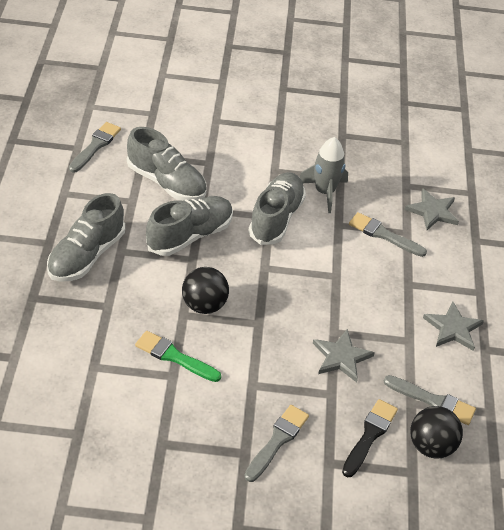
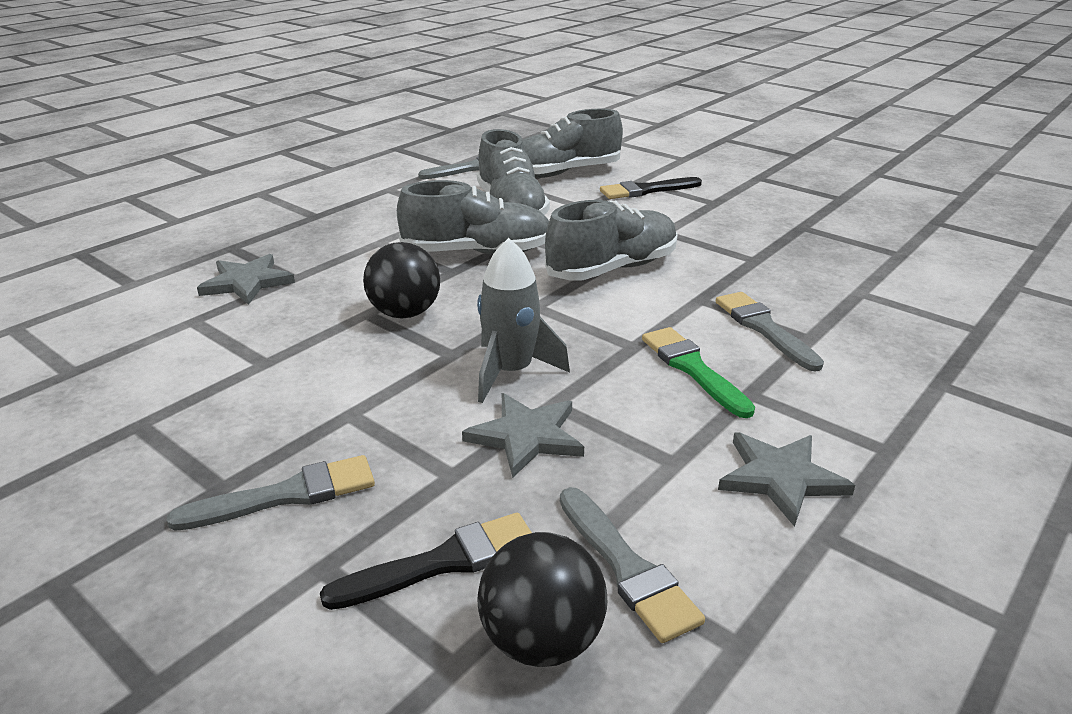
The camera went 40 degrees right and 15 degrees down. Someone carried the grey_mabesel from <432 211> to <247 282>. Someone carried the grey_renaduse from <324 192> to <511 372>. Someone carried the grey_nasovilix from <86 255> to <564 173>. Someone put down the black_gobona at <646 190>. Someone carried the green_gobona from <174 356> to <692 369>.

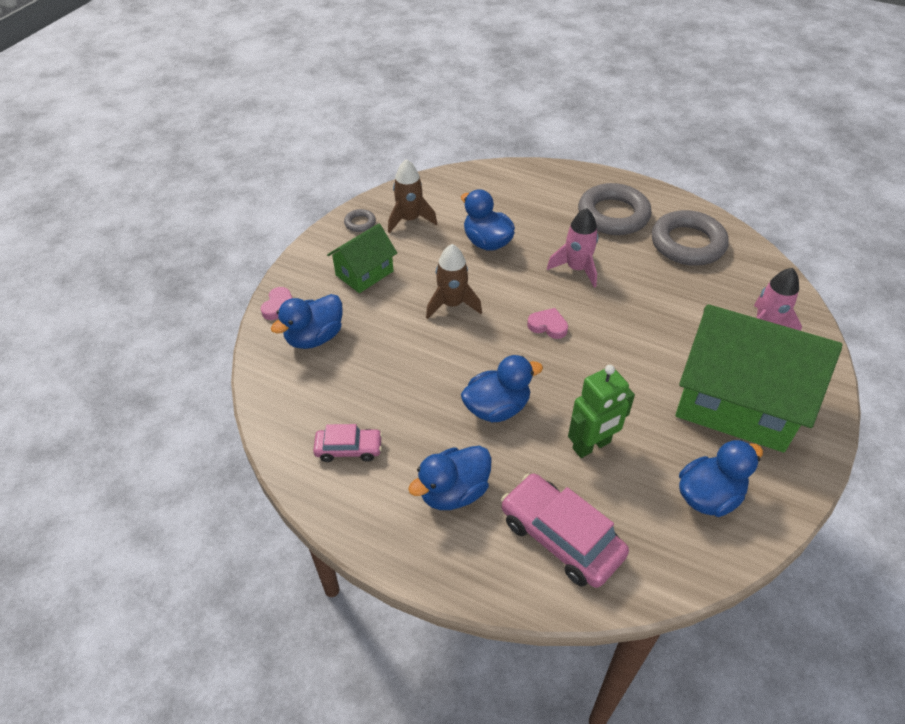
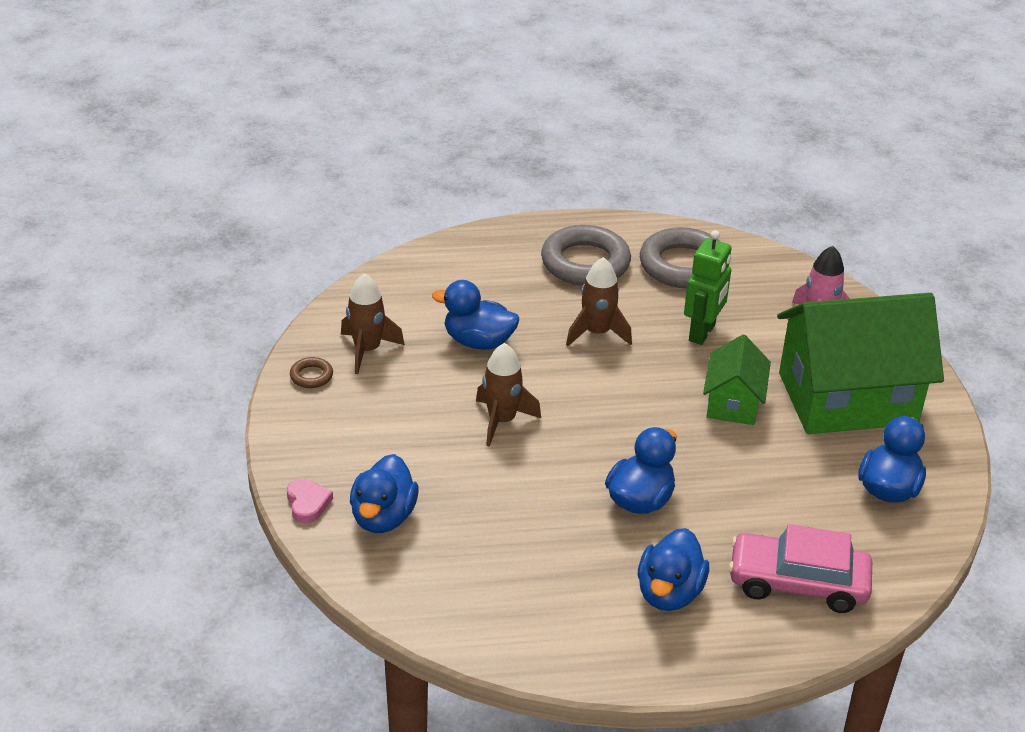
The camera went 35 degrees left and 10 degrees down. Someone repainted the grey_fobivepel at <360 223>, which became the brown_fobivepel at <311 376>. Someone repainted the pink_renaduse at <576 269>, which became the brown_renaduse at <597 333>. Someone carried the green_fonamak from <592 446> to <702 333>. Someone carried the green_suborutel from <364 273> to <733 403>. Someone took away the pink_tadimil at <349 449>. Someone took away the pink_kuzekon at <548 326>.

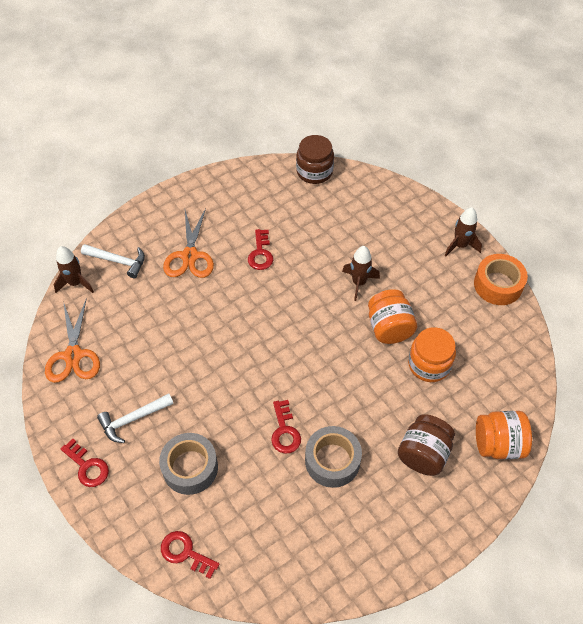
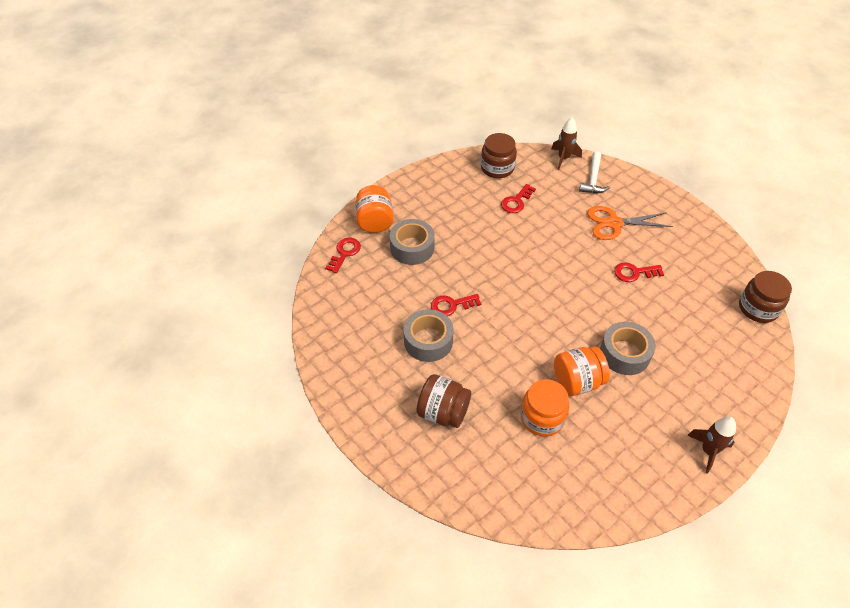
The camera went 85 degrees right and 5 degrees down. Someone carried the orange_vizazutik from <498 444> to <374 222>. Someone swapped the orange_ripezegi at <73 355> for the brown_vizazutik at <497 168>. Someone carried the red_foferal from <87 466> to <516 201>. Someone swapped the brown_renaduse at <359 283> for the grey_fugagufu at <624 354>. Someone took away the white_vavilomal at <133 419>. Someone took away the orange_fugagufu at <498 285>.

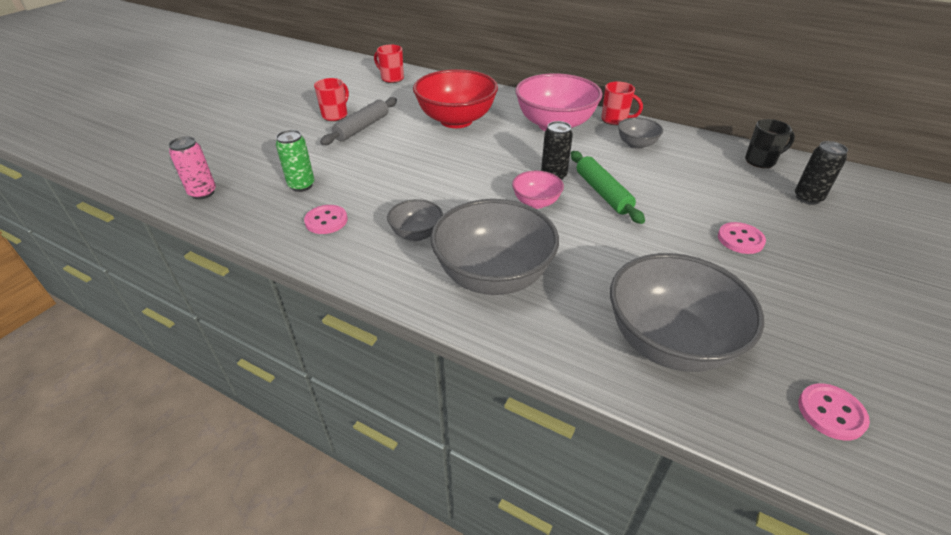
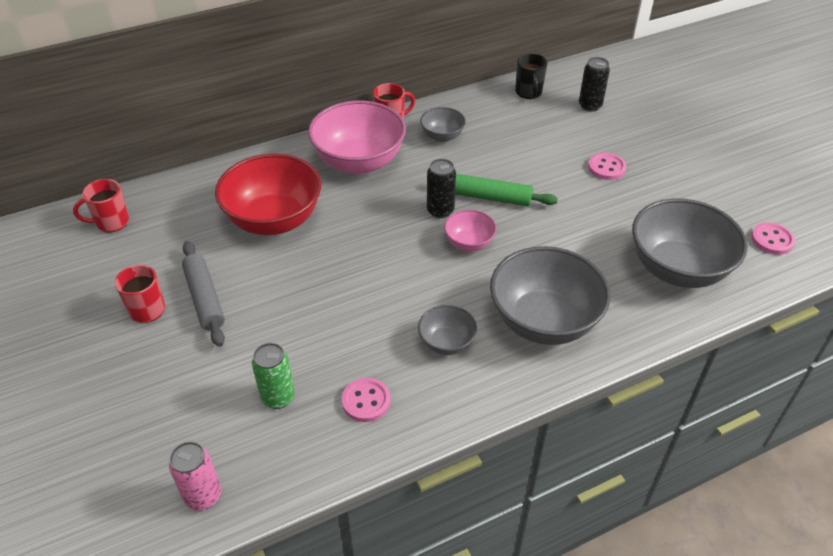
The camera went 55 degrees left and 5 degrees up. Someone rotated the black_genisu at <761 161> by 150 degrees clockwise.

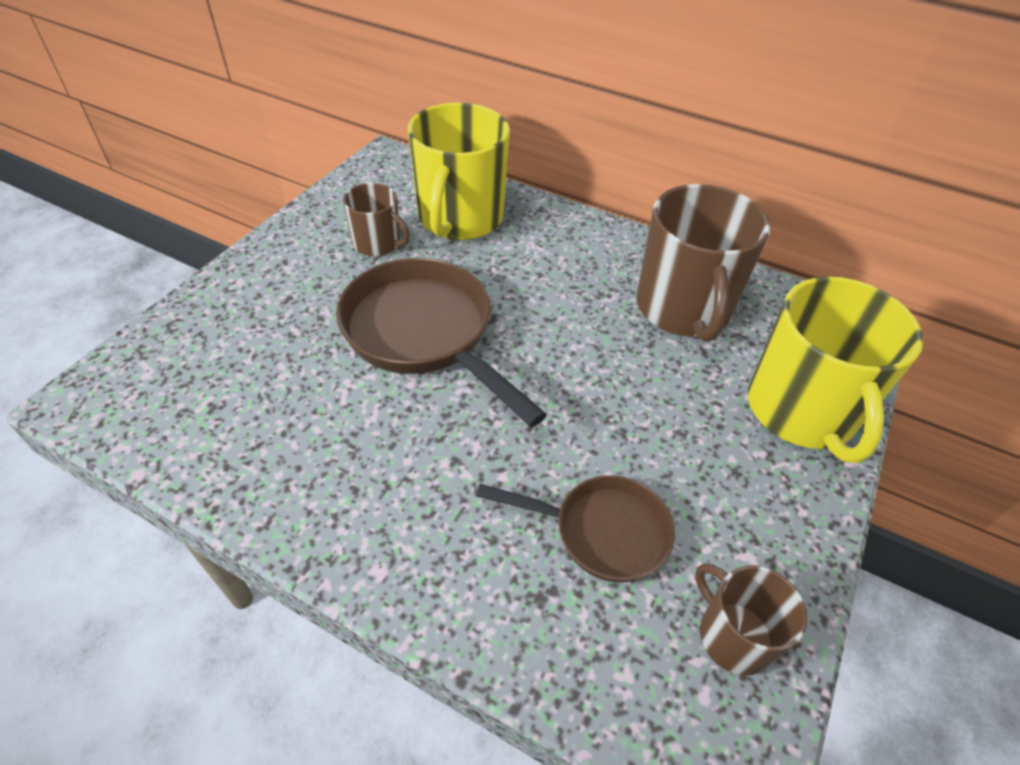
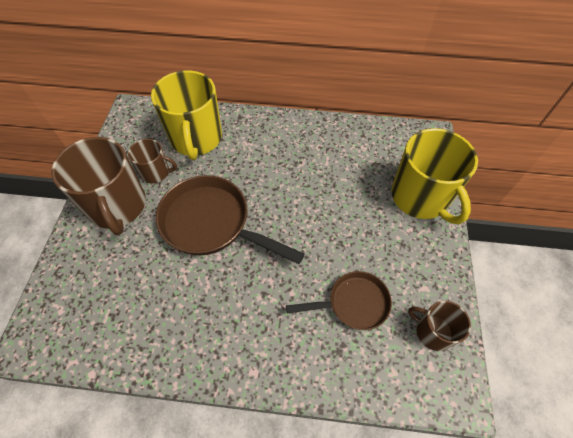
The camera went 20 degrees left and 10 degrees up. Someone carried the brown_genisu from <683 308> to <117 206>.

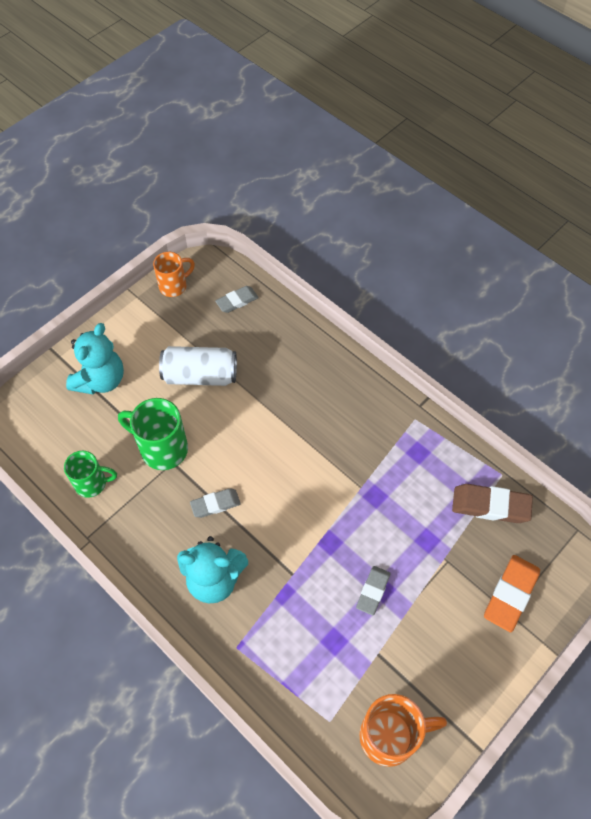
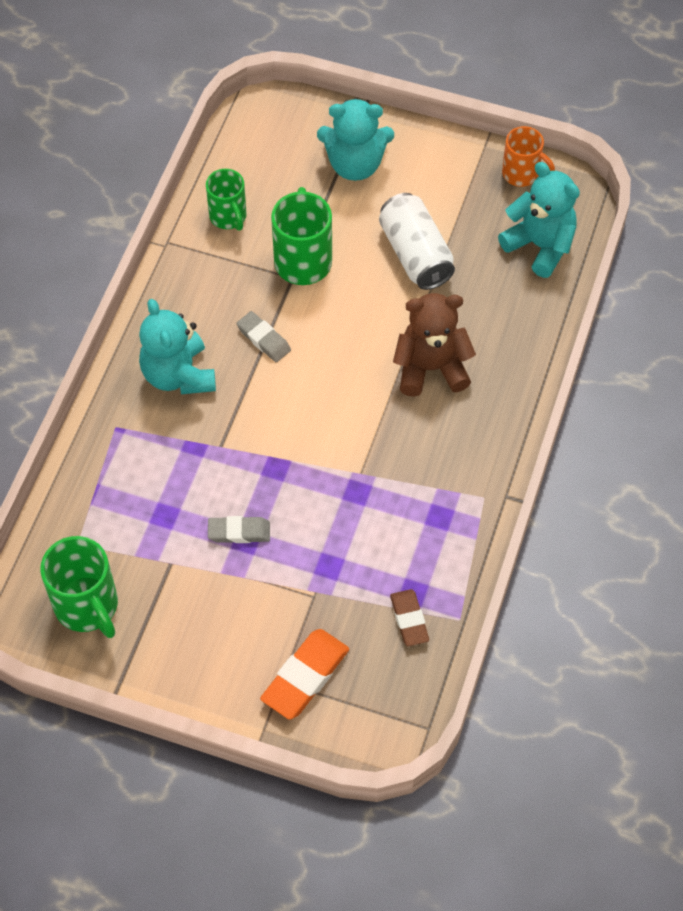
The camera went 65 degrees right and 0 degrees up. Someone repainted the orange_genisu at <390 736>, which became the green_genisu at <88 606>. Someone rotated the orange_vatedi at <510 594> by 60 degrees counterclockwise. Someone scaled the brown_vatedi at <490 506> by 0.63. Someone put down the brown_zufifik at <431 368>. Someone swapped the grey_vatedi at <237 301> for the turquoise_zufifik at <540 246>.

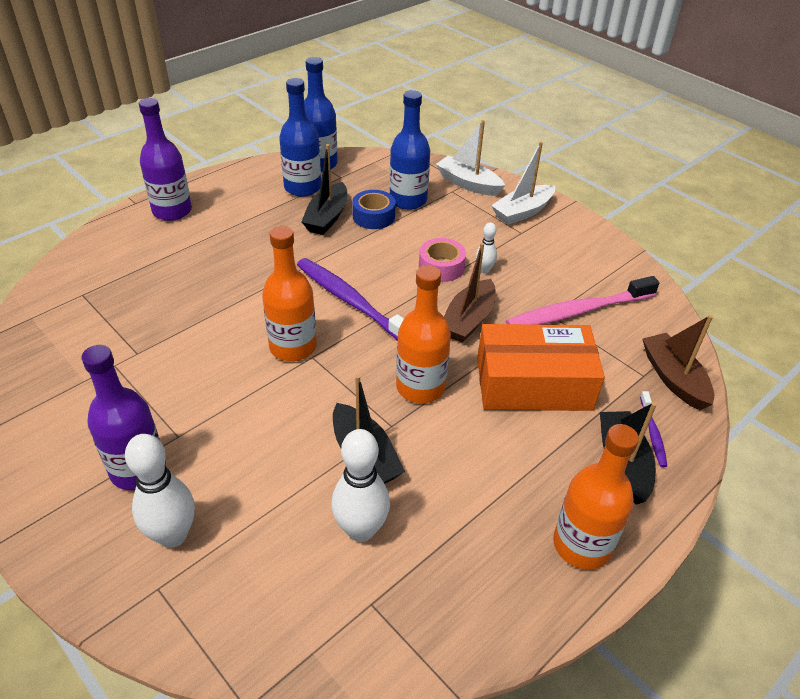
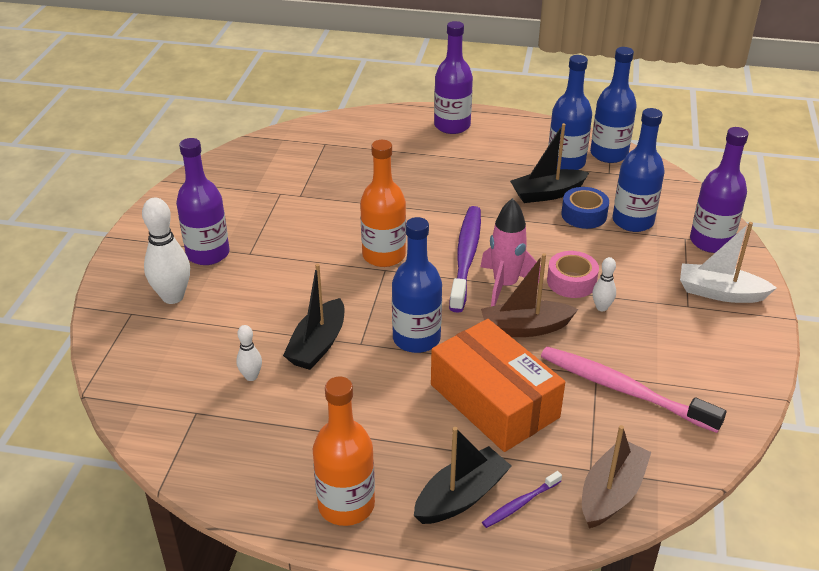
The camera went 55 degrees right and 5 degrees down. Someone scaled the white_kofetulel at <361 530> by 0.52. Someone repainted the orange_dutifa at <420 387>, which became the blue_dutifa at <416 338>. Someone put down the pink_renaduse at <505 285>. Someone swapped the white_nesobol at <468 184> for the purple_dutifa at <711 242>.

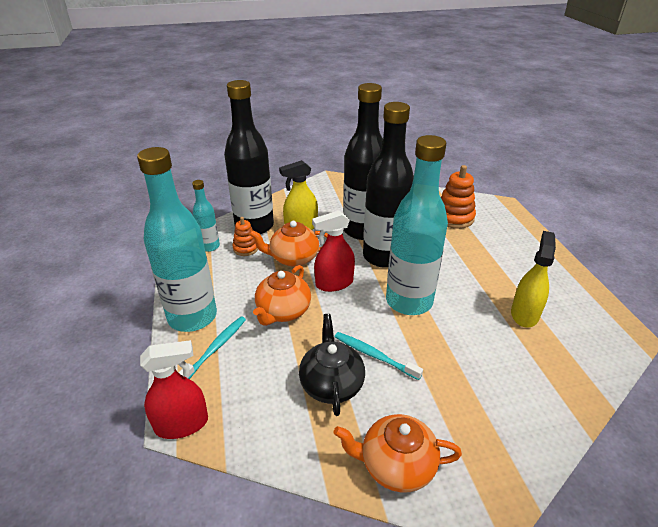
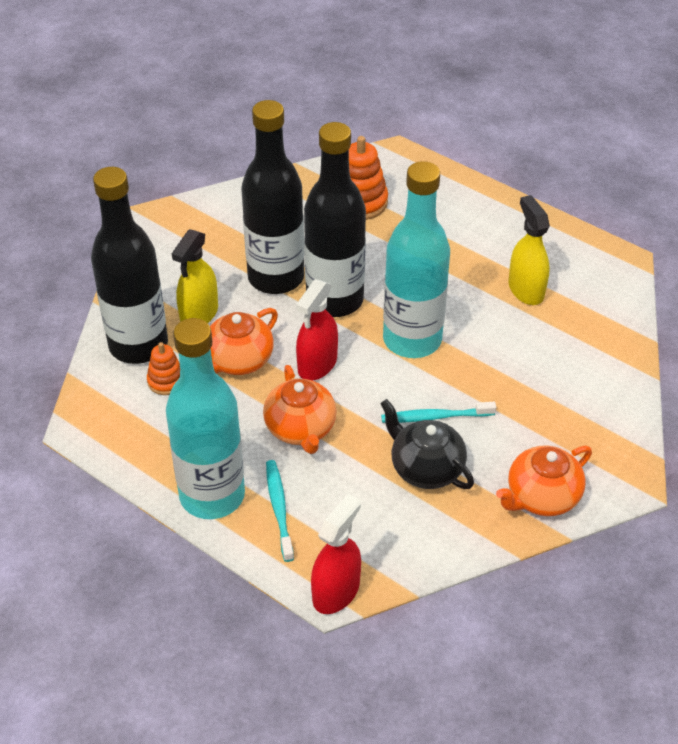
The camera went 40 degrees left and 10 degrees up. Someone took away the turquoise_dutifa at <209 246>.

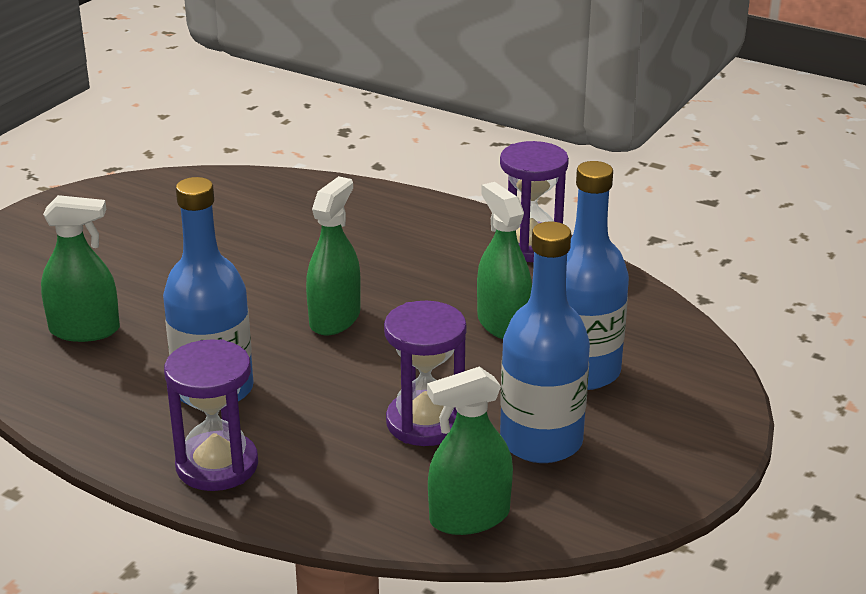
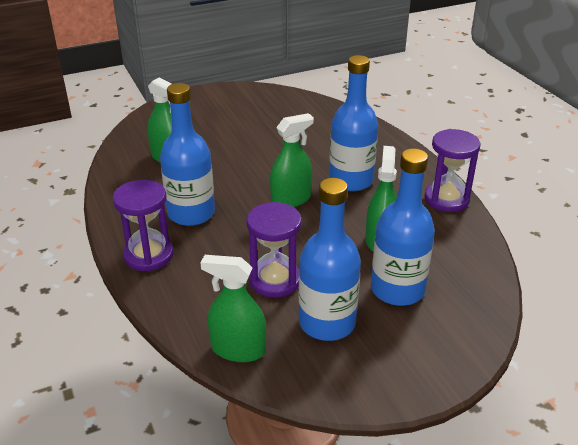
The camera went 35 degrees right and 5 degrees up. Someone put down the blue_dutifa at <351 180>.

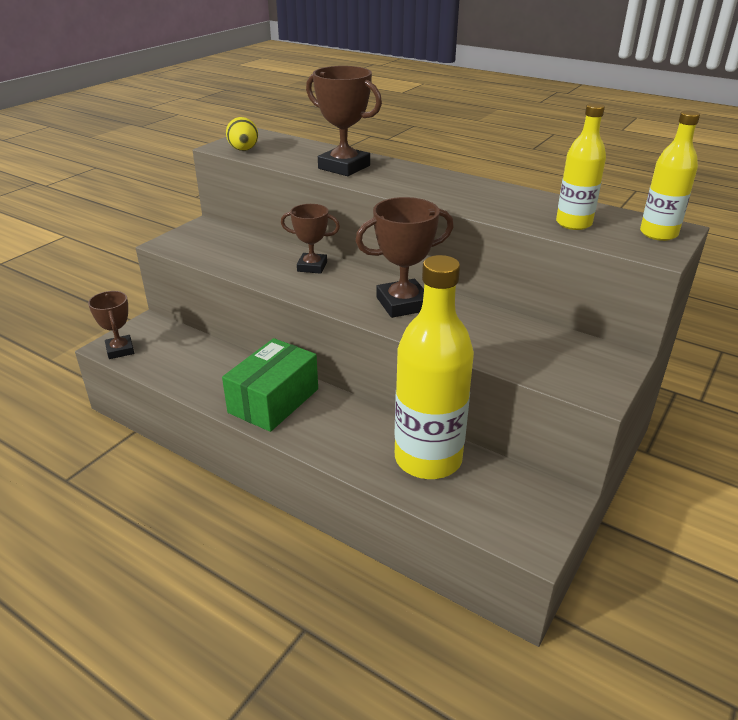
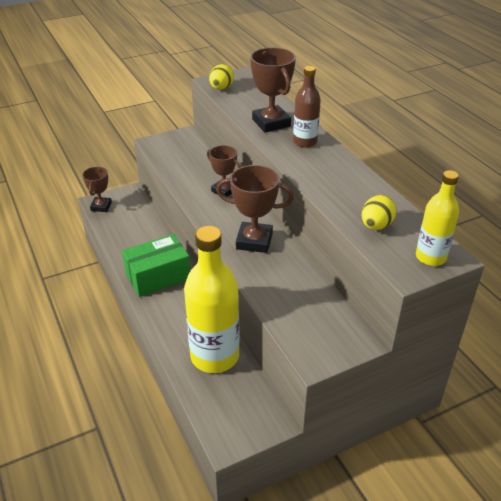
The camera went 30 degrees right and 5 degrees up. Someone put down the brown_dutifa at <305 142>. Someone swapped the yellow_dutifa at <573 223> for the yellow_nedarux at <376 226>.

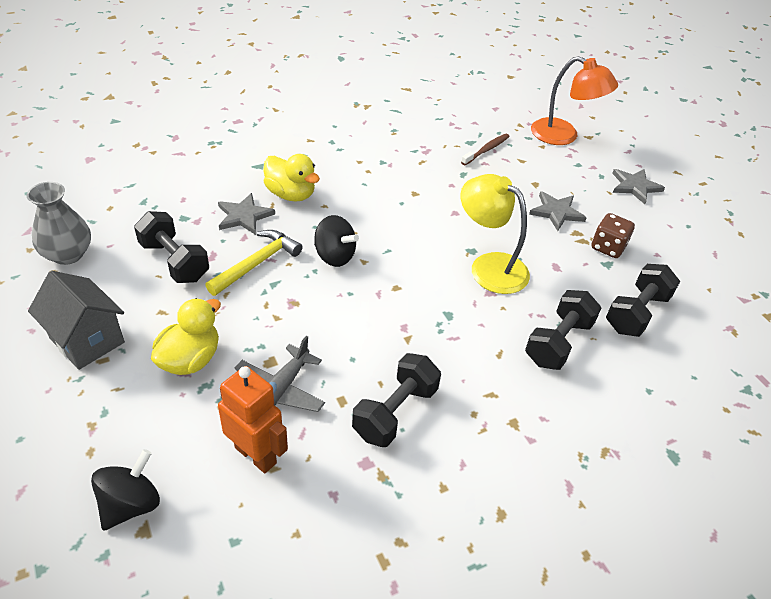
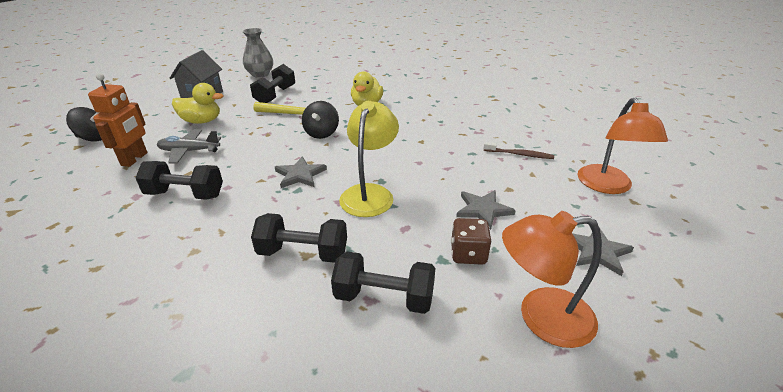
The camera went 65 degrees right and 10 degrees down. Someone carried the grey_mabesel from <244 216> to <300 175>. Someone put down the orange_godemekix at <541 317>.

